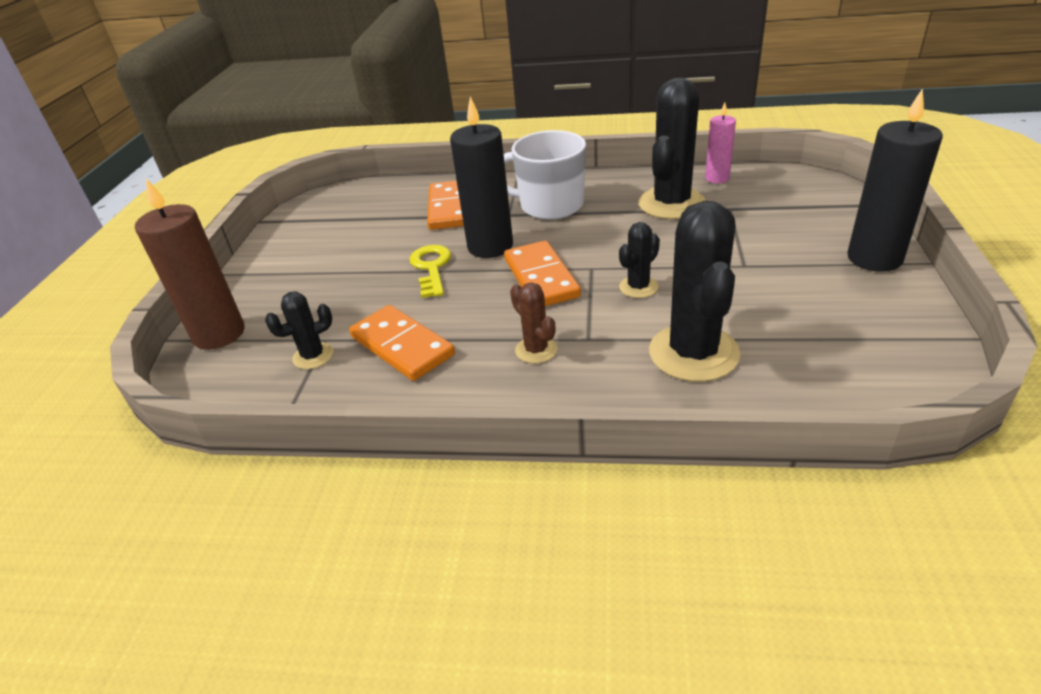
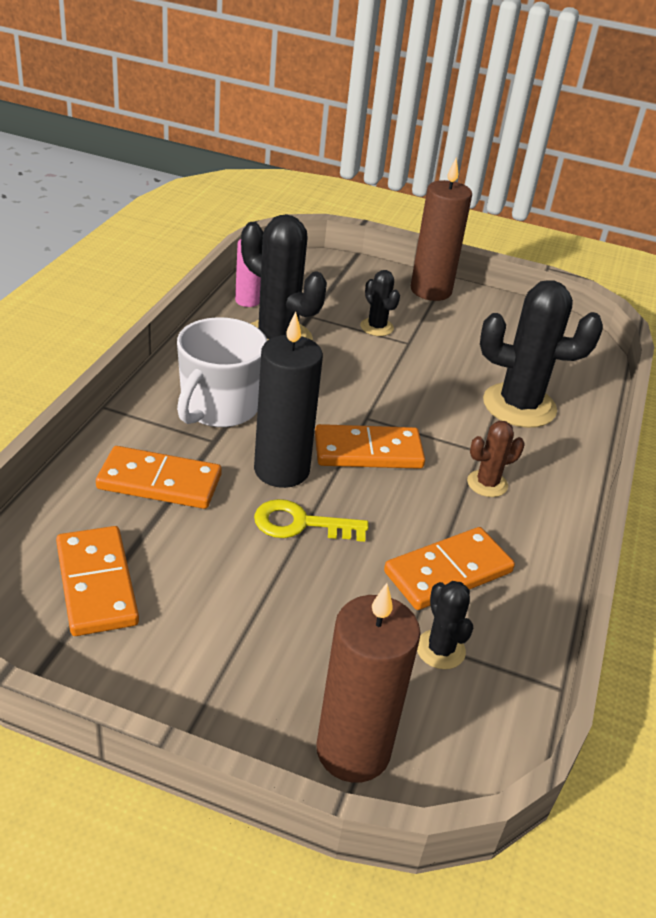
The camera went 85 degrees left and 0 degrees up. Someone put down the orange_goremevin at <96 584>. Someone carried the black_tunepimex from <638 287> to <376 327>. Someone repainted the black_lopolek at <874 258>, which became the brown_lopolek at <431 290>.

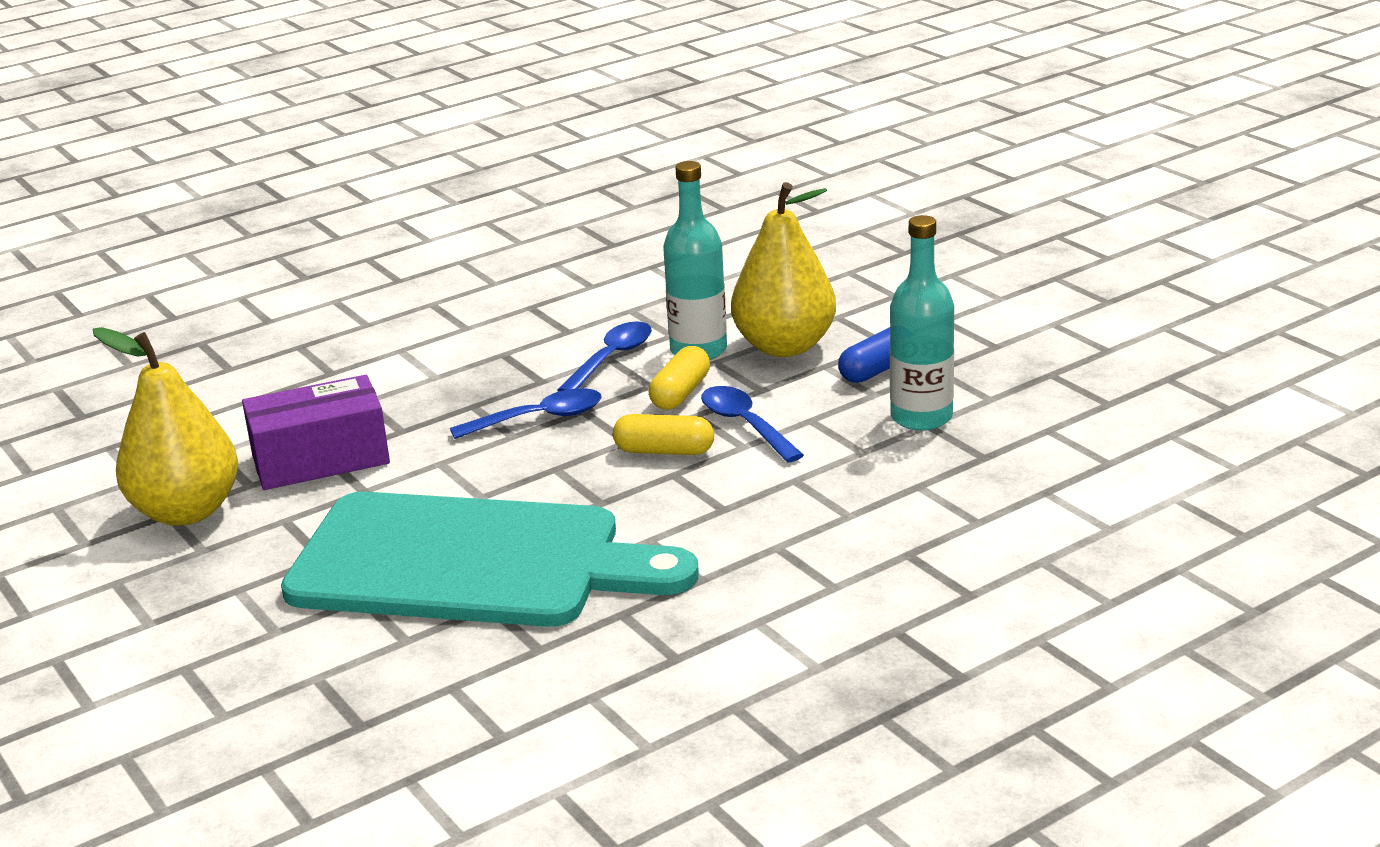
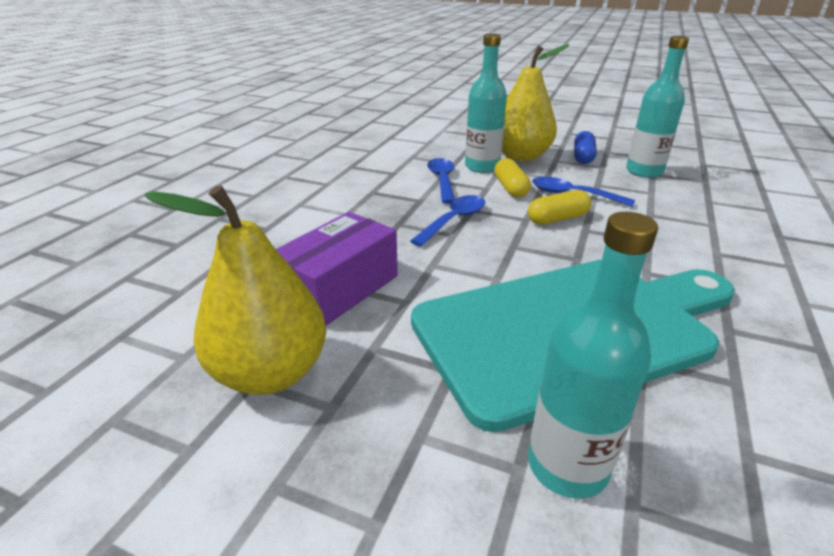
The camera went 35 degrees left and 5 degrees up. Someone put down the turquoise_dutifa at <567 465>.

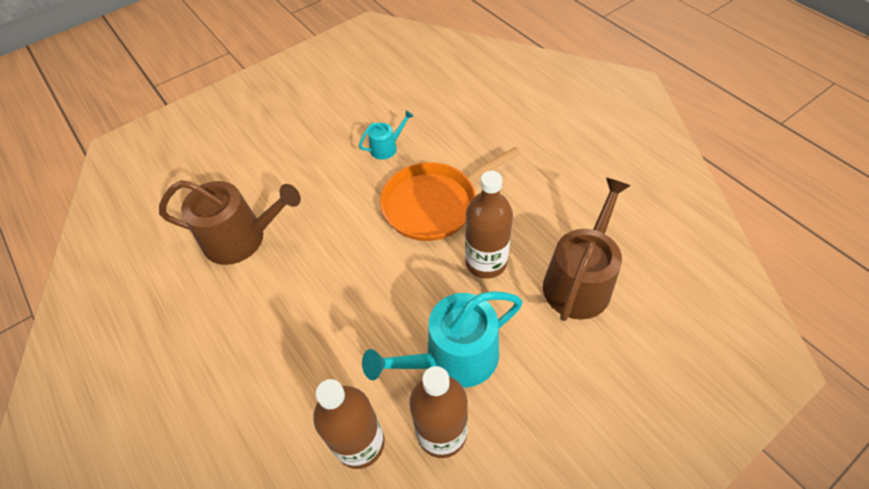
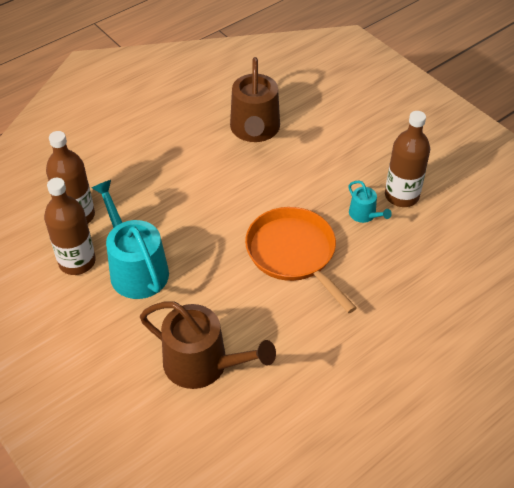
The camera went 85 degrees right and 5 degrees down. Someone carried the brown_dutifa from <486 262> to <401 196>.

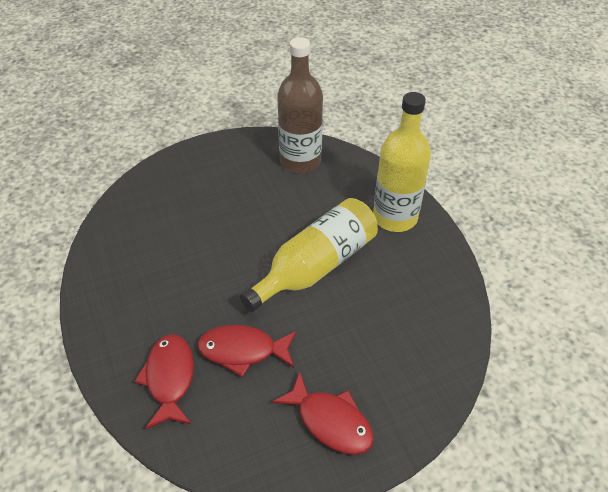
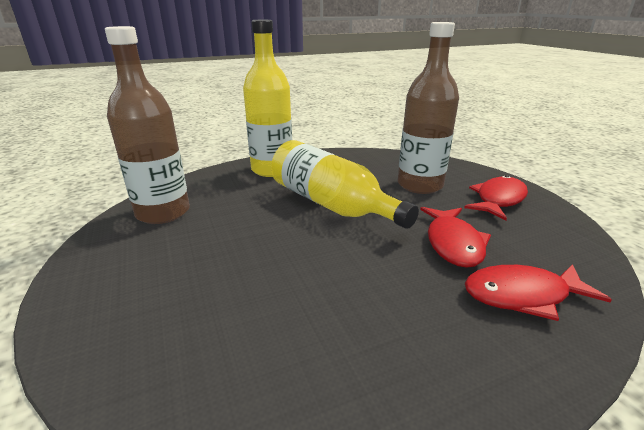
The camera went 90 degrees left and 20 degrees down. Someone put down the brown_dutifa at <420 185>.

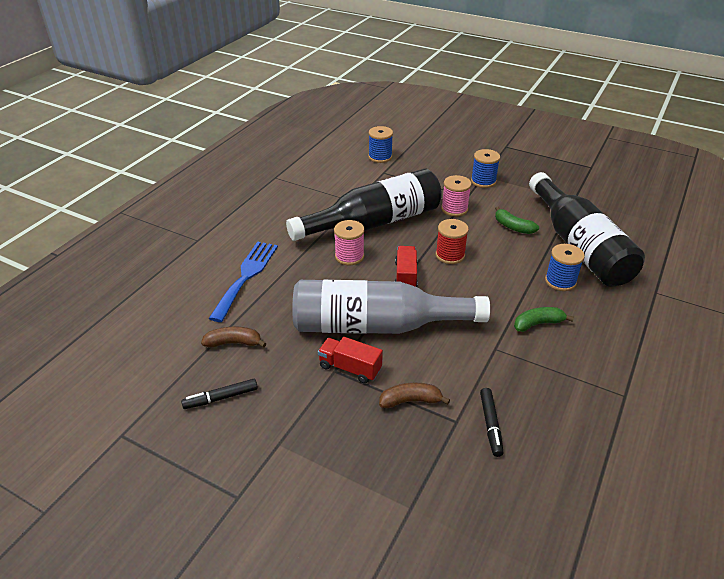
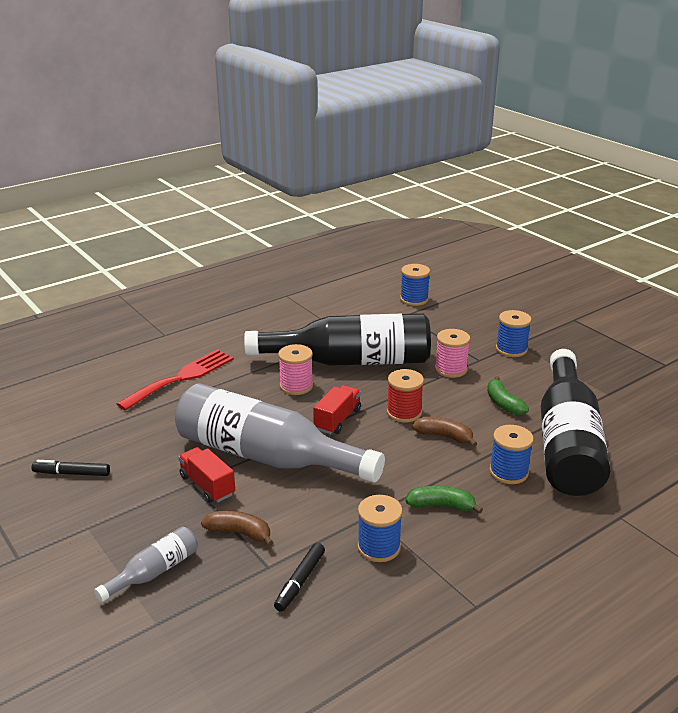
The camera went 25 degrees right and 10 degrees down. Someone put down the grey_dutifa at <154 572>. Someone repainted the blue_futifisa at <246 276>, which became the red_futifisa at <181 378>. Someone put down the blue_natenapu at <379 547>. Someone carried the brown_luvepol from <234 343> to <444 436>.

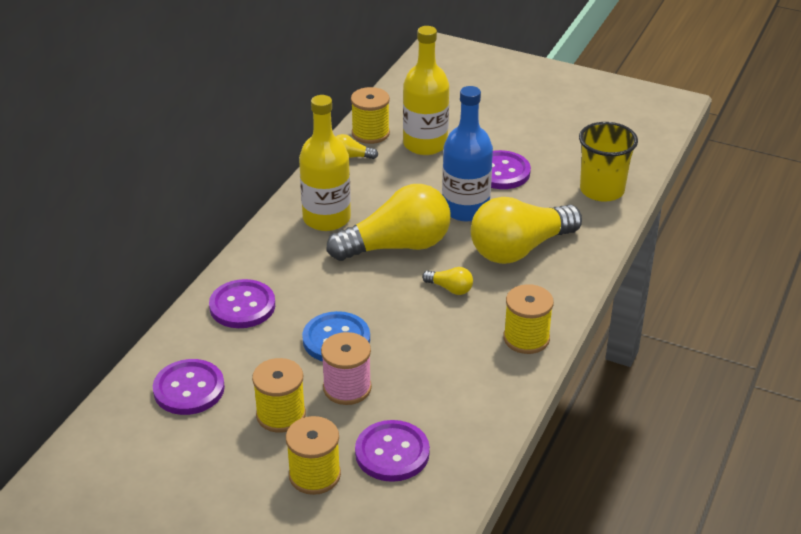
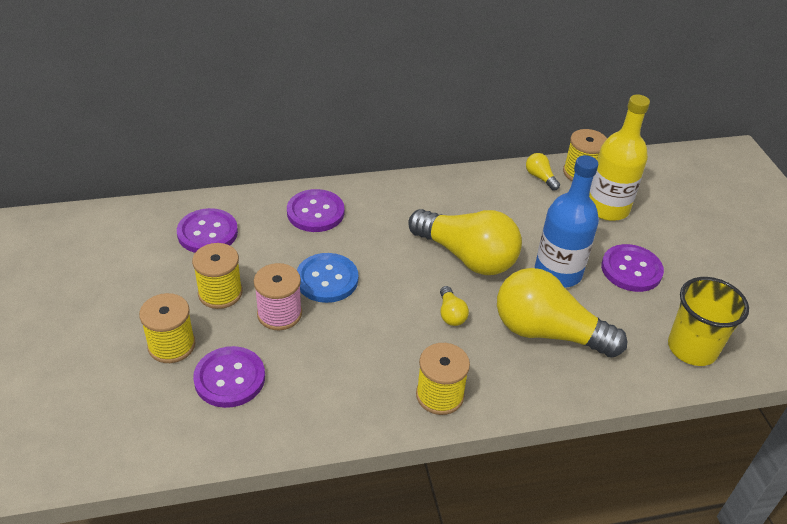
The camera went 50 degrees right and 5 degrees up. Someone took away the yellow_dutifa at <326 218>.

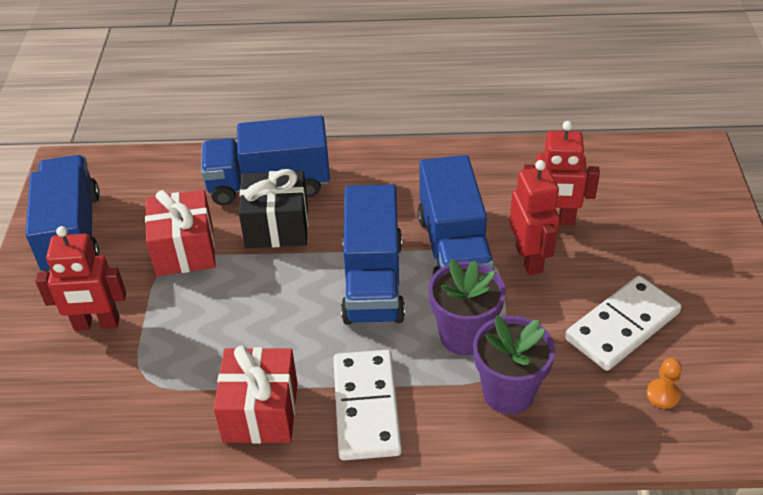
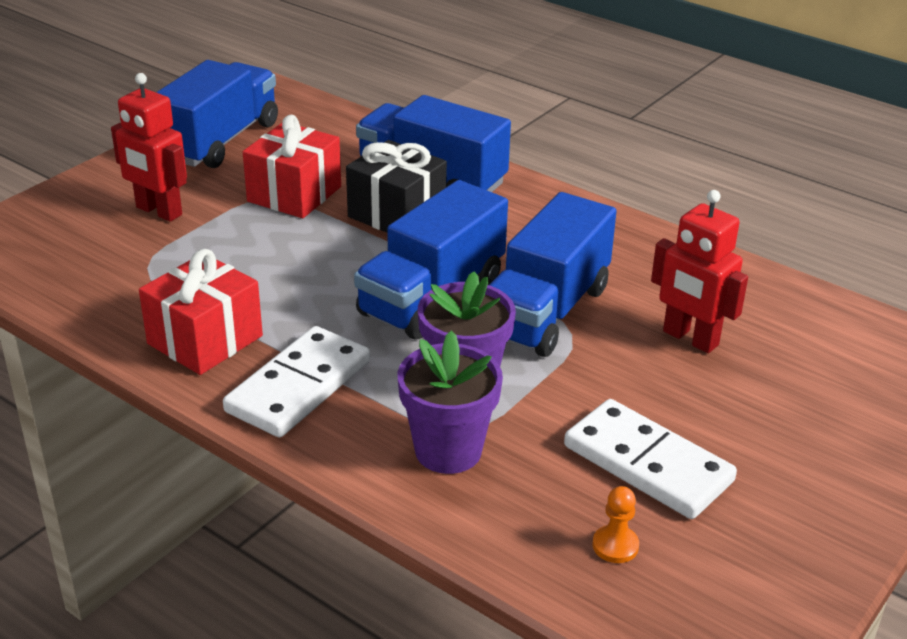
The camera went 35 degrees right and 10 degrees down. Someone rotated the white_goremevin at <622 326> by 45 degrees clockwise. Someone took away the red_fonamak at <529 259>.

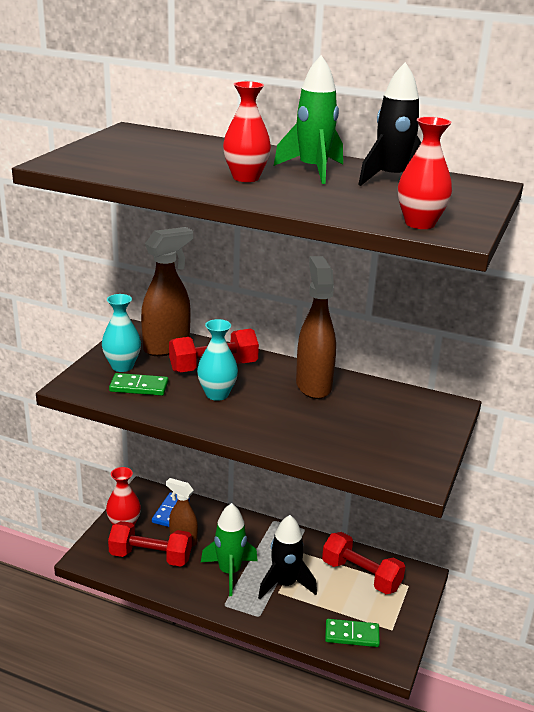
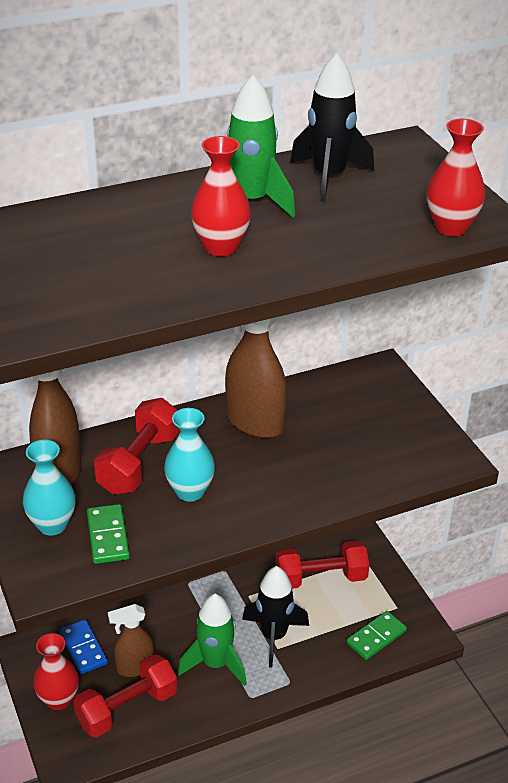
The camera went 45 degrees left and 10 degrees up. Someone rotated the green_goremevin at <139 387> by 60 degrees counterclockwise.

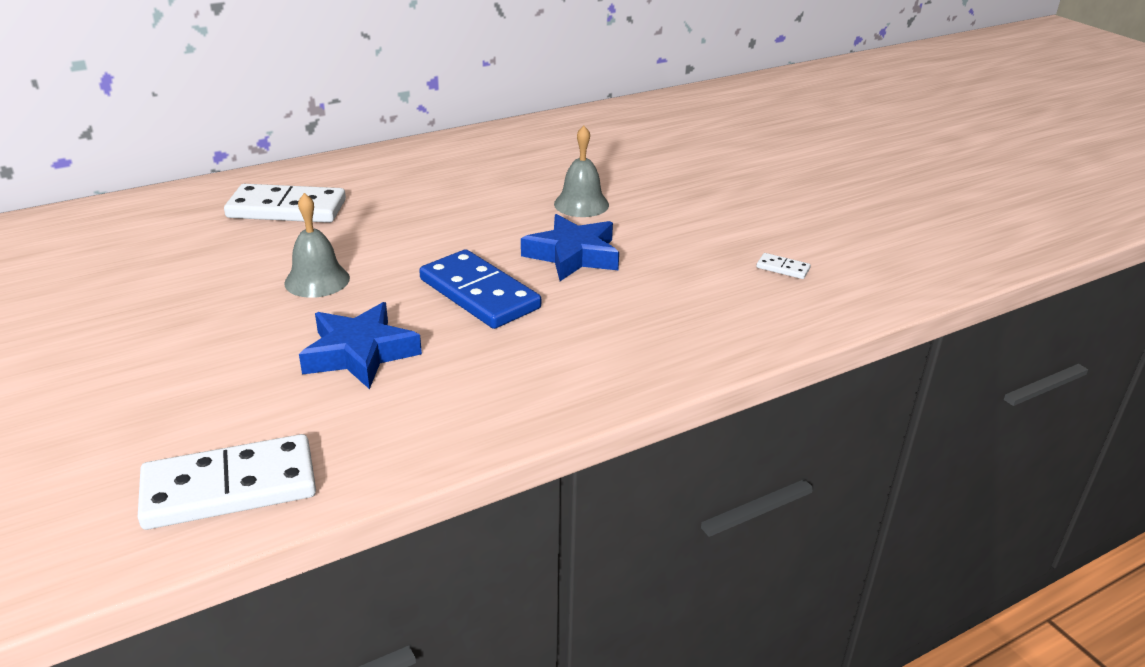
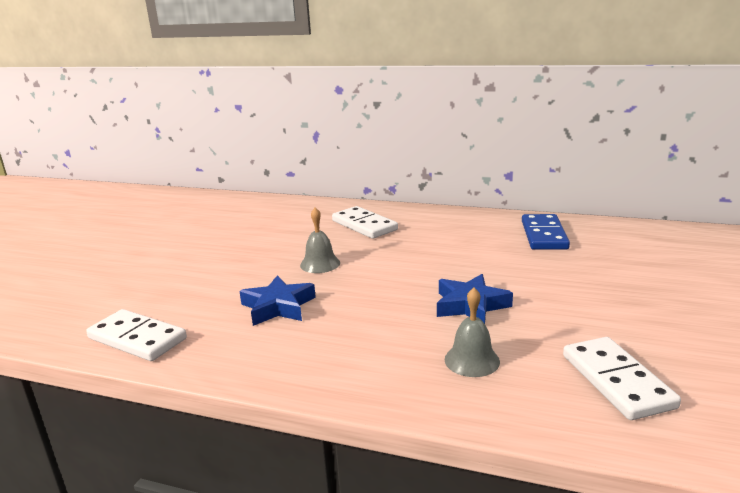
The camera went 50 degrees right and 10 degrees down. Someone carried the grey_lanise from <581 204> to <472 360>. Someone carried the blue_goremevin from <479 294> to <544 235>. Someone scaled the white_goremevin at <783 268> by 2.39.

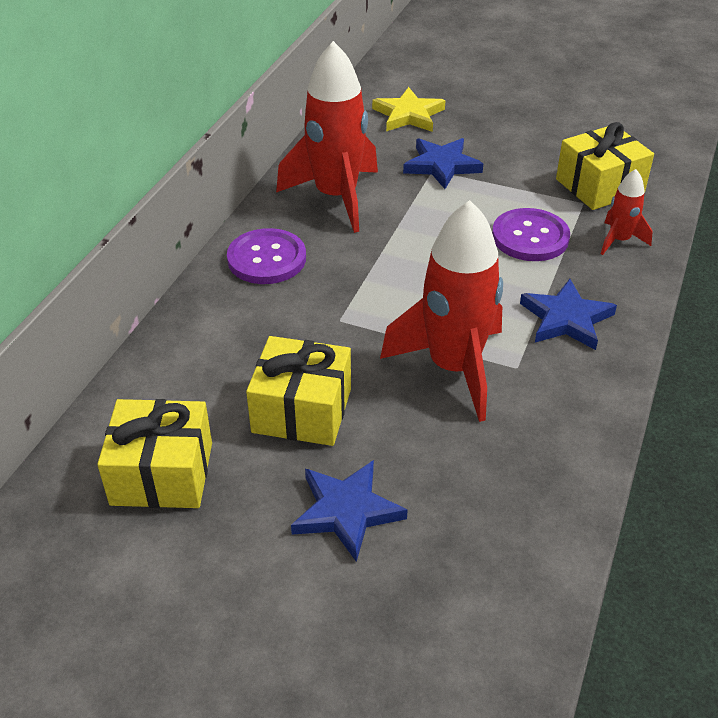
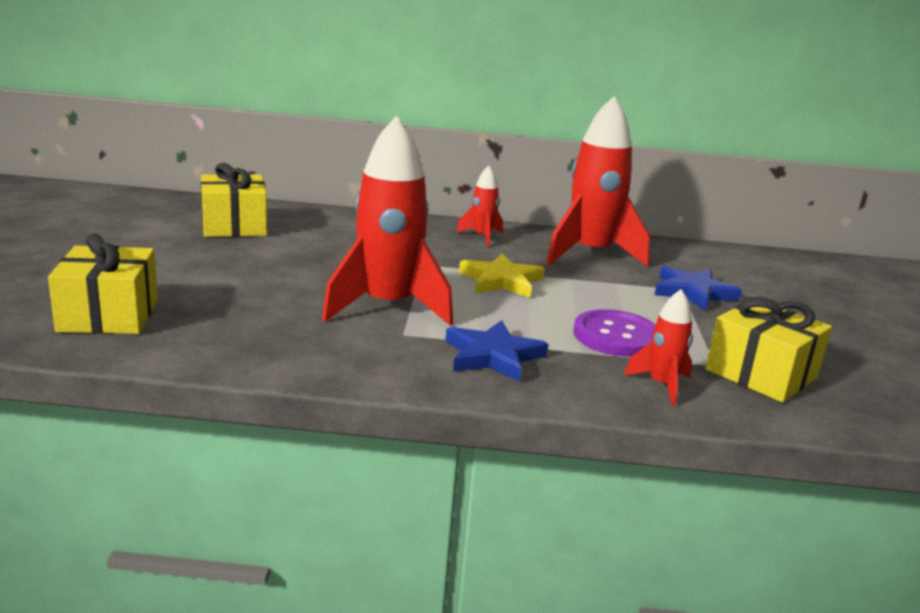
The camera went 70 degrees right and 20 degrees down. Someone carried the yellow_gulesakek from <302 410> to <109 315>. Someone swapped the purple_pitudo at <267 259> for the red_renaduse at <482 237>. Someone carried the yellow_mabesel from <408 115> to <501 281>. Someone took away the blue_mabesel at <346 511>.

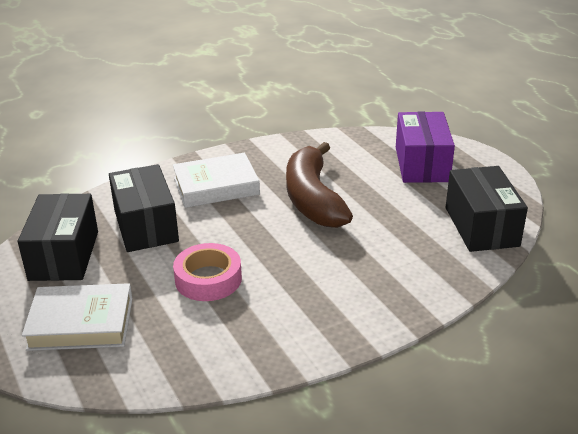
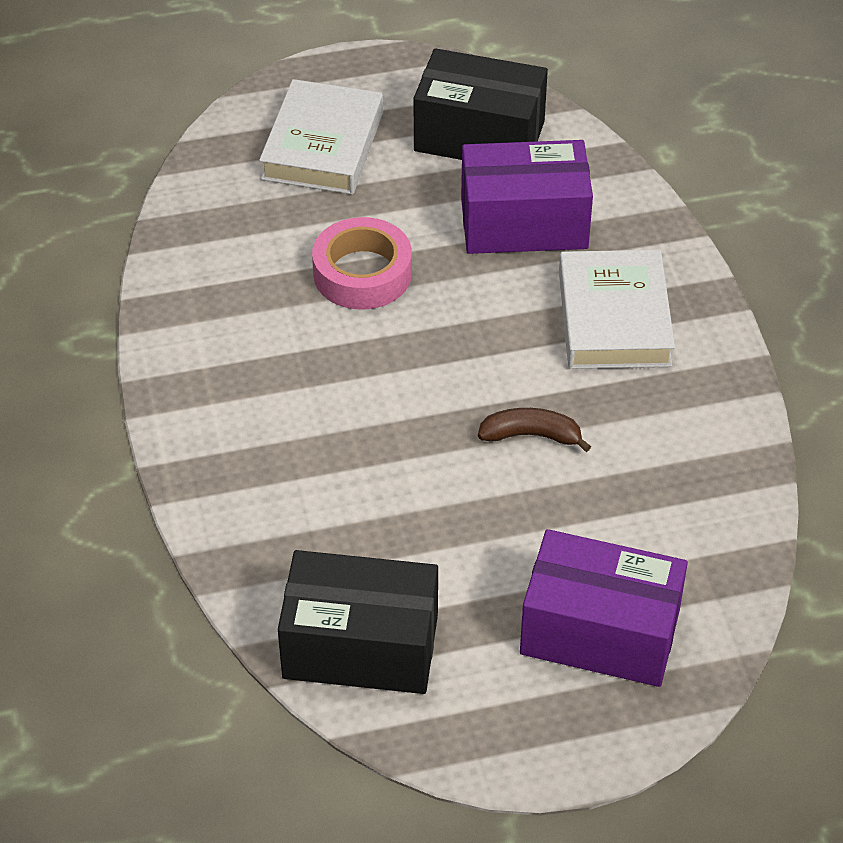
The camera went 105 degrees right and 15 degrees up. Someone repainted the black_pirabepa at <146 226>, which became the purple_pirabepa at <524 223>. Someone scaled the brown_luvepol at <313 199> by 0.44.

